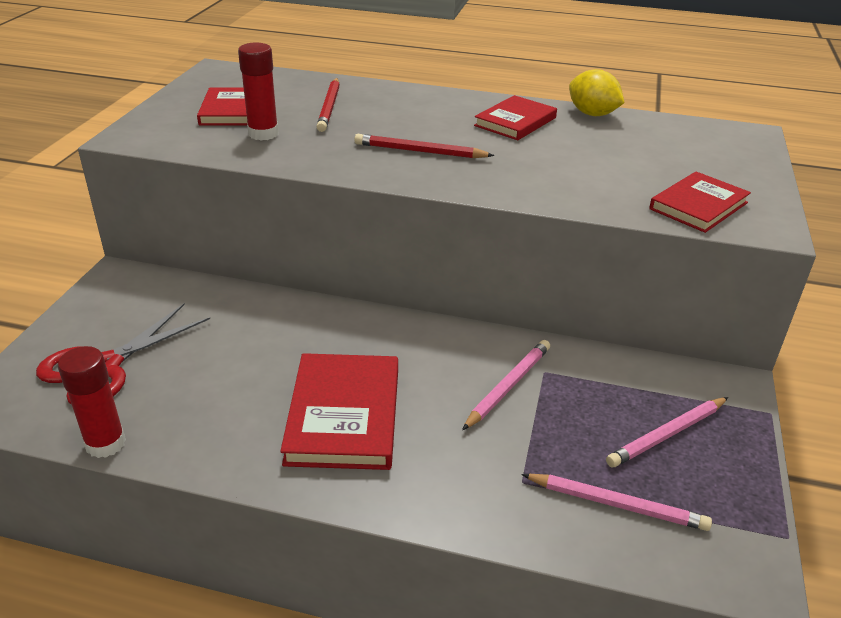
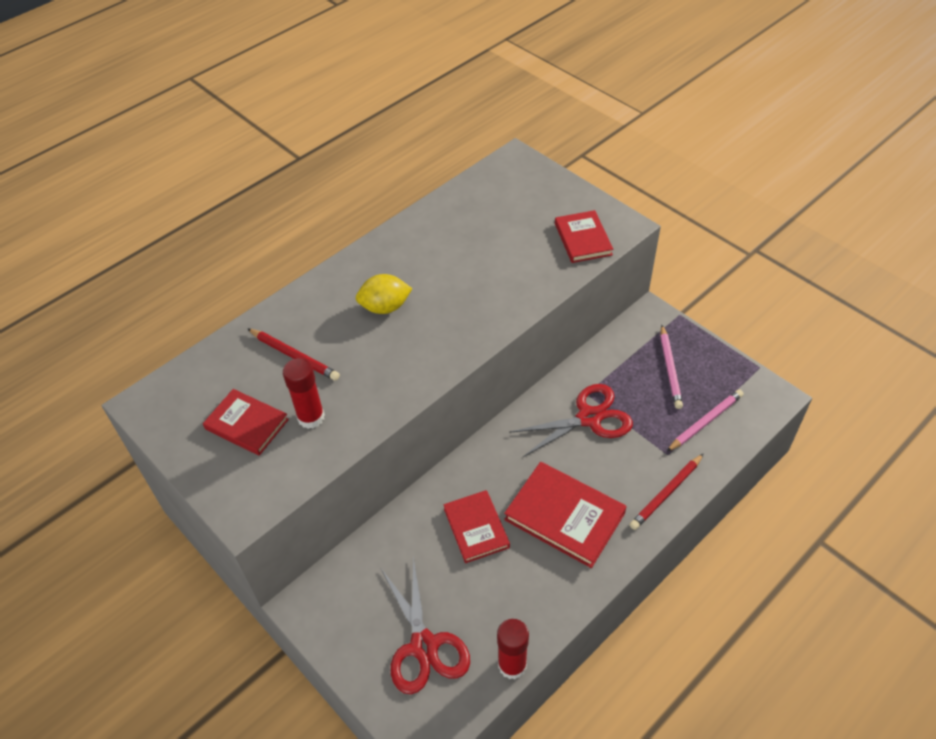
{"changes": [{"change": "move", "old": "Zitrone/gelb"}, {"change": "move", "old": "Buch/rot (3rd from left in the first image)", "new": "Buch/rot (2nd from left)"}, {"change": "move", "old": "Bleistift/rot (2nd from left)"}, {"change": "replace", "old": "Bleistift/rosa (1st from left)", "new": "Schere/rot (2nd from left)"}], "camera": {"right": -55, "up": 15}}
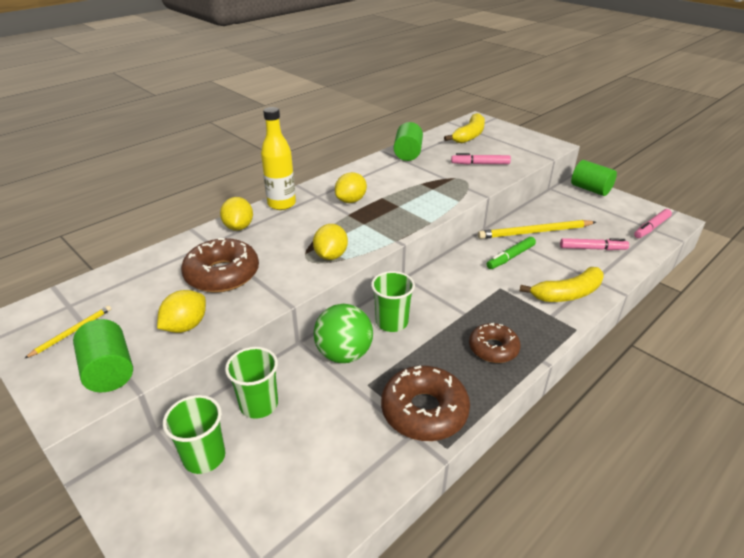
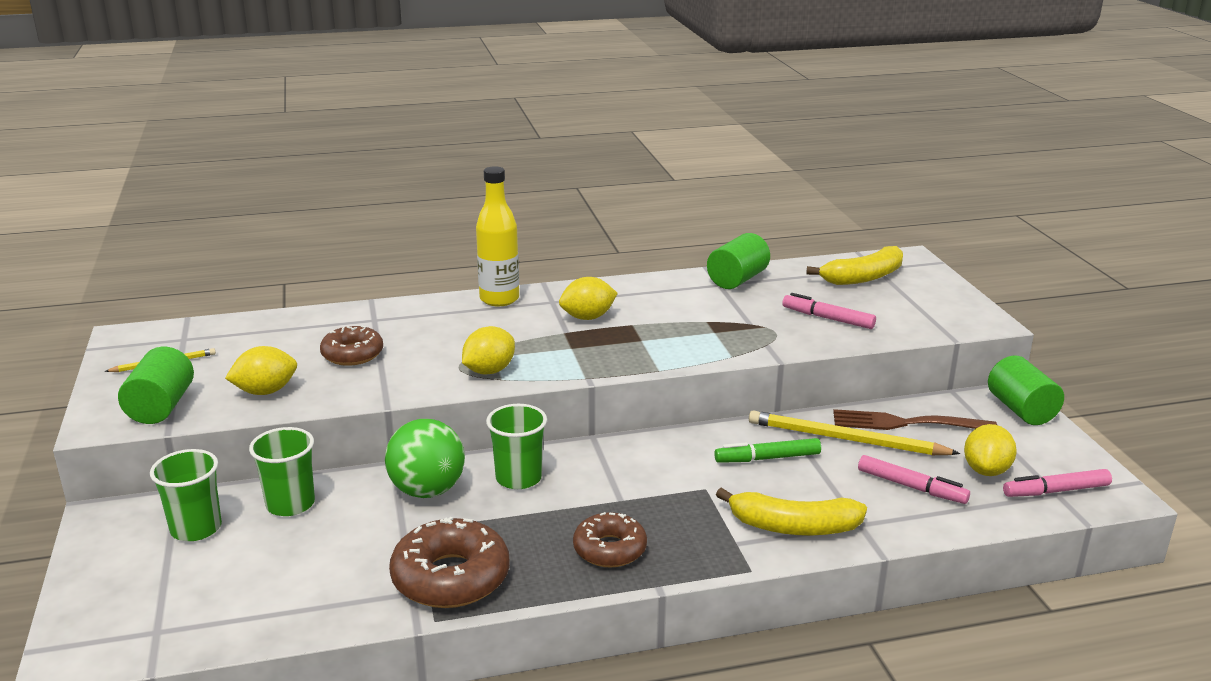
{"changes": [{"change": "move", "old": "Zitrone/gelb (2nd from left in the first image)", "new": "Zitrone/gelb (4th from left)"}, {"change": "resize", "old": "Donut/braun (1st from left)", "factor": 0.65}, {"change": "insert", "new": "Gabel/braun"}], "camera": {"right": 30, "up": -10}}
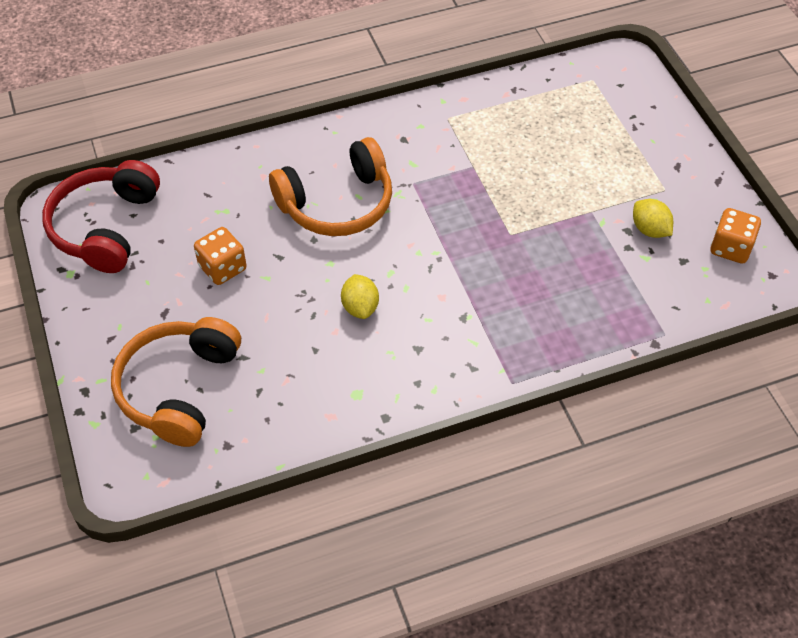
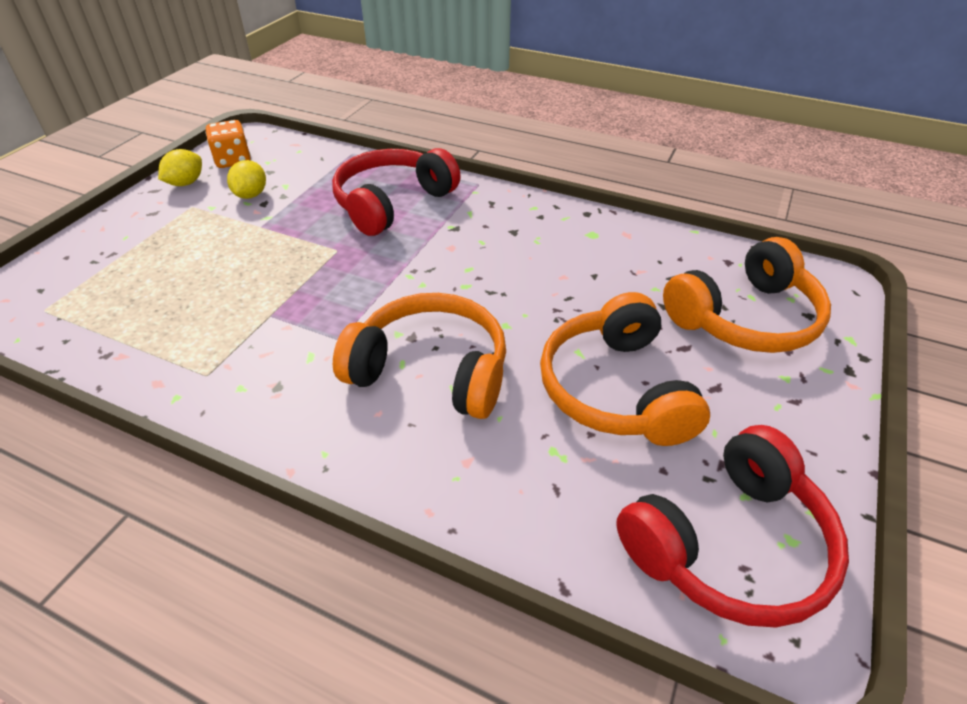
{"changes": [{"change": "replace", "old": "Spielwürfel/orange (1st from left)", "new": "Kopfhörer/orange (2nd from left)"}, {"change": "move", "old": "Zitrone/gelb (1st from left)"}, {"change": "insert", "new": "Kopfhörer/rot (1st from left)"}], "camera": {"right": -135, "up": -10}}
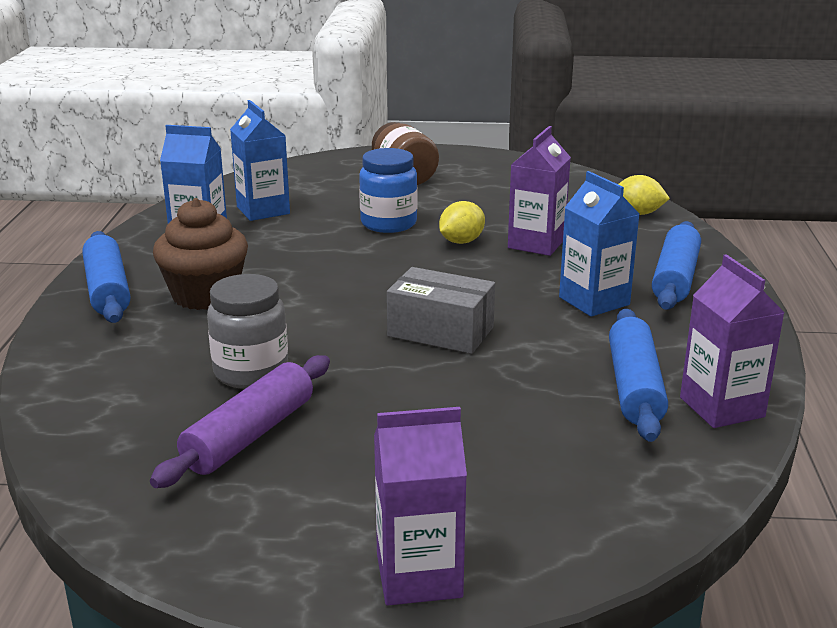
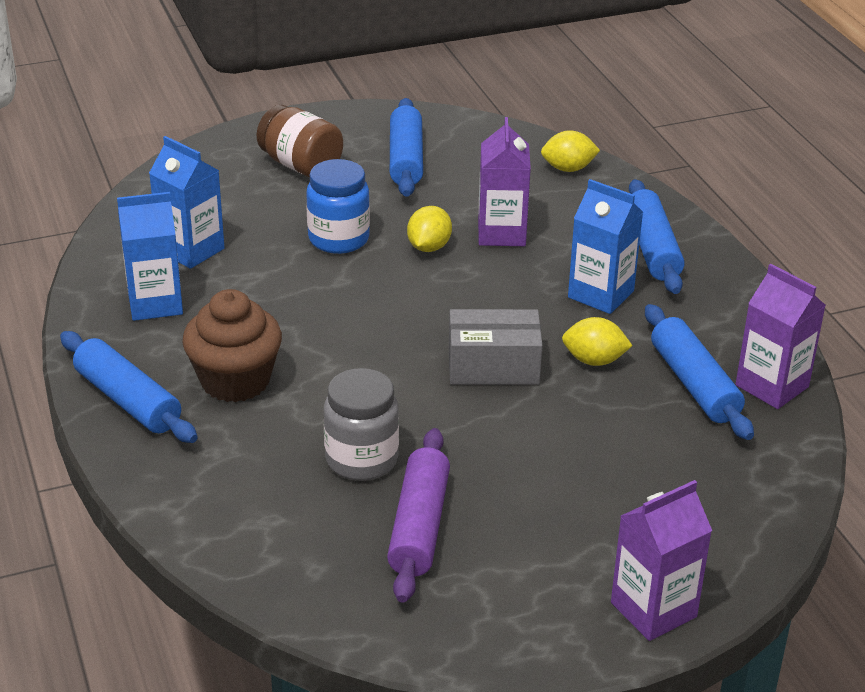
{"changes": [{"change": "insert", "new": "Nudelholz/blau (2nd from left)"}, {"change": "insert", "new": "Zitrone/gelb (3rd from left)"}], "camera": {"right": -25, "up": 10}}
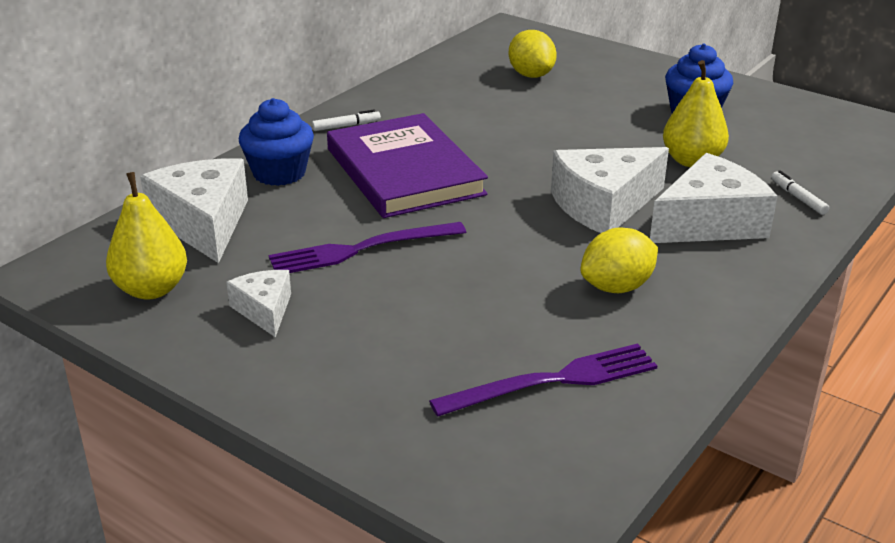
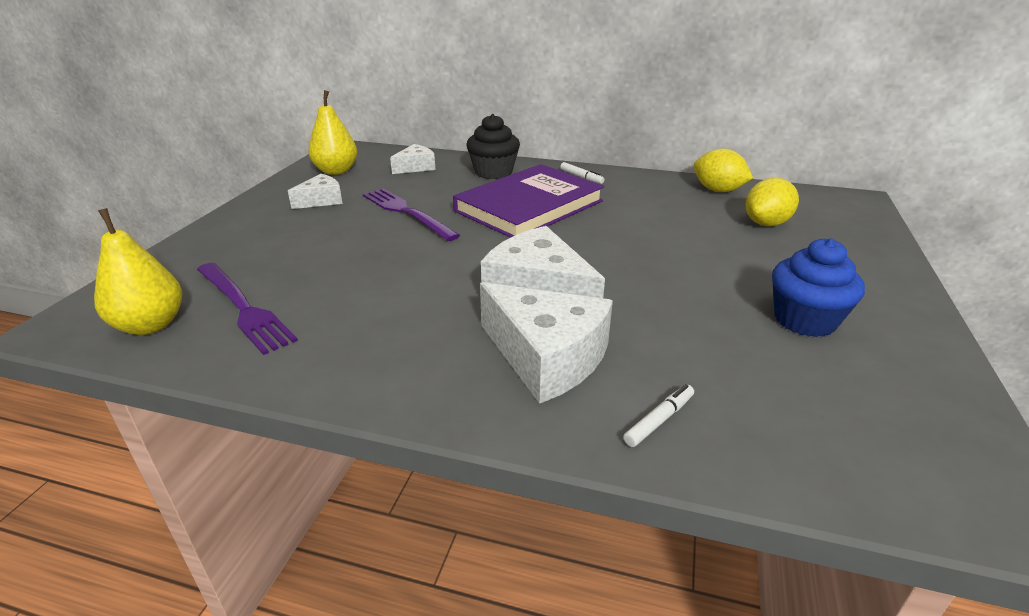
{"changes": [{"change": "move", "old": "Birne/gelb (2nd from left in the first image)", "new": "Birne/gelb (1st from left)"}, {"change": "recolor", "old": "Muffin/blau (1st from left)", "new": "Muffin/schwarz"}, {"change": "resize", "old": "Käse/weiß (1st from left in the first image)", "factor": 0.55}, {"change": "move", "old": "Zitrone/gelb (2nd from left in the first image)", "new": "Zitrone/gelb (1st from left)"}], "camera": {"right": 70, "up": 0}}
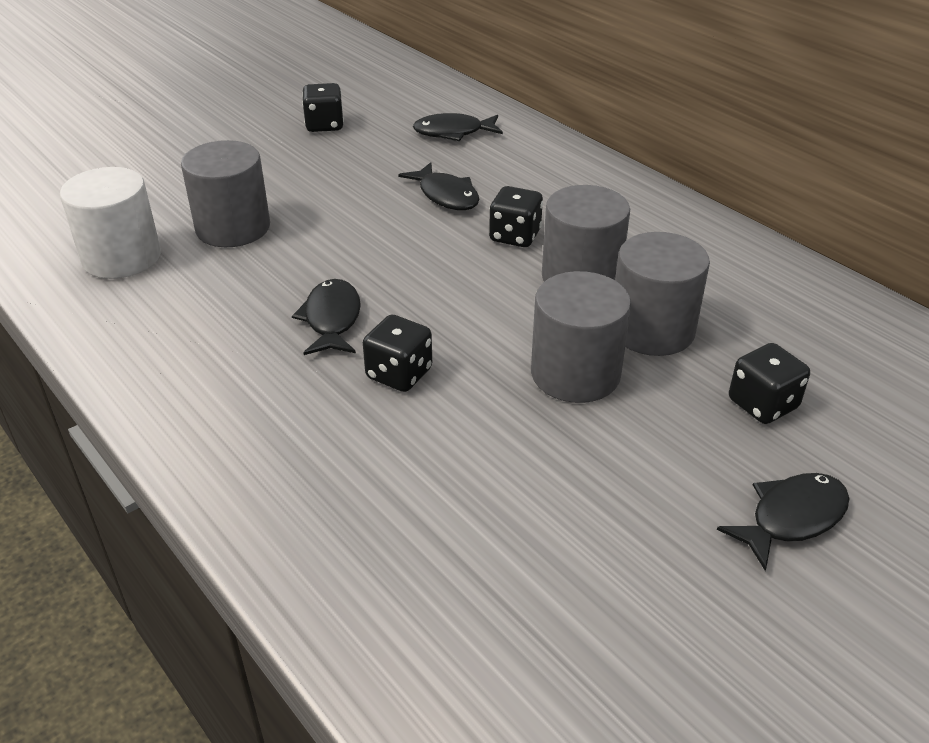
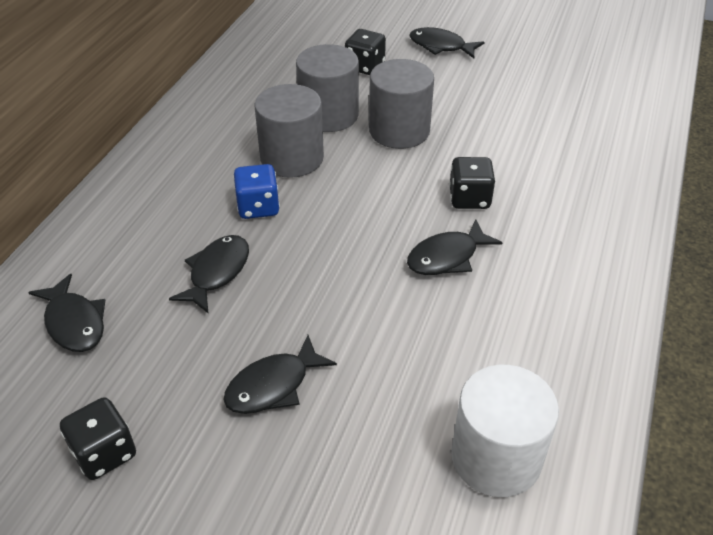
{"changes": [{"change": "delete", "old": "Vollzylinder/grau (1st from left)"}, {"change": "recolor", "old": "Spielwürfel/schwarz (3rd from left)", "new": "Spielwürfel/blau"}, {"change": "insert", "new": "Fisch/schwarz (3rd from left)"}], "camera": {"right": -120, "up": 5}}
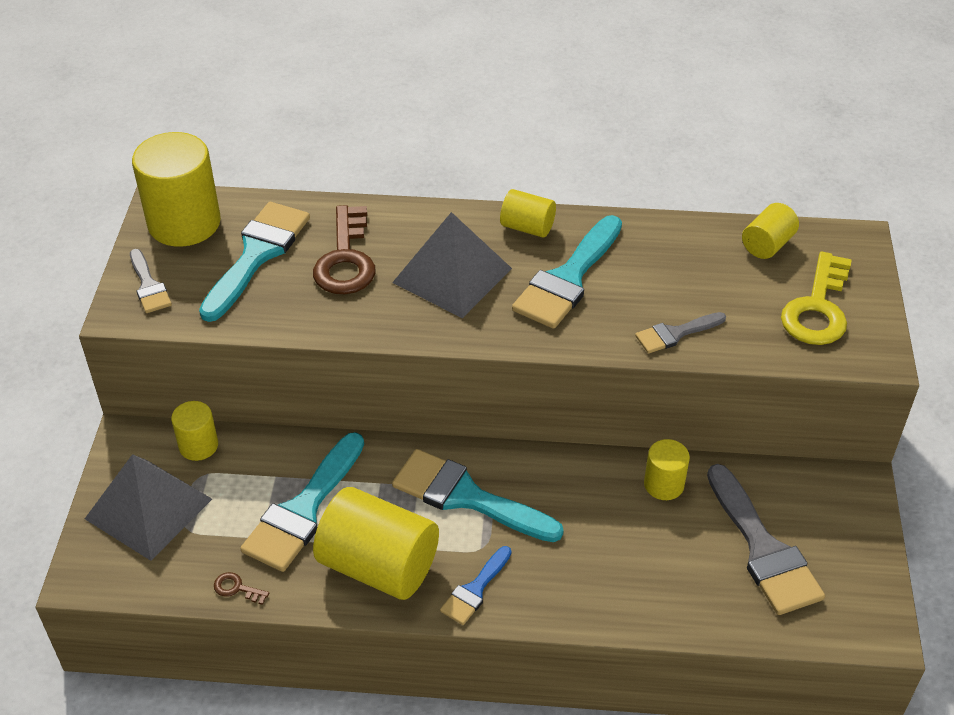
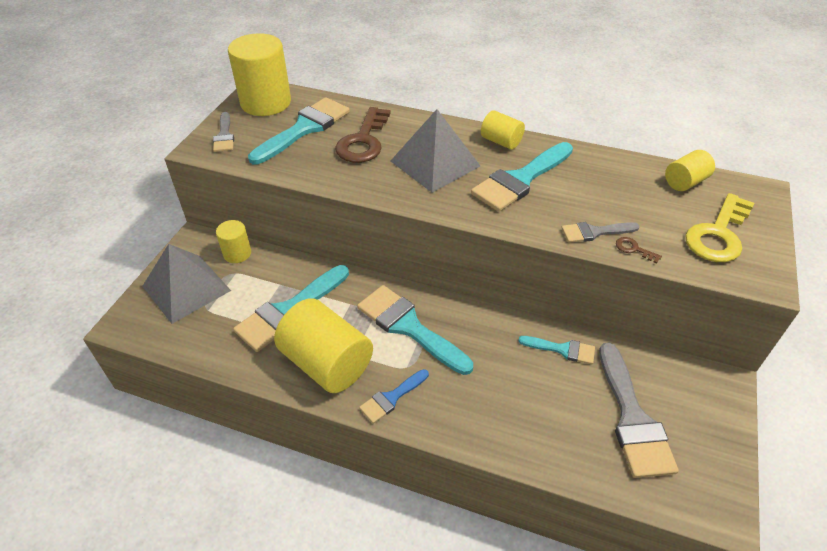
{"changes": [{"change": "replace", "old": "Vollzylinder/gelb (5th from left)", "new": "Pinsel/türkis (5th from left)"}, {"change": "move", "old": "Schlüssel/braun (1st from left in the first image)", "new": "Schlüssel/braun (2nd from left)"}], "camera": {"right": 15, "up": 0}}
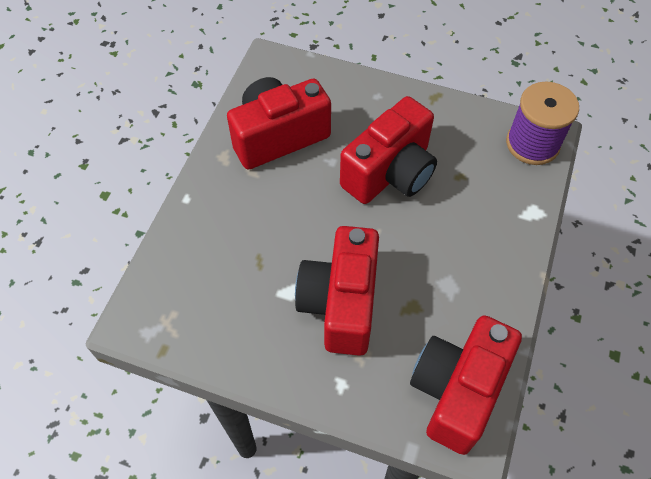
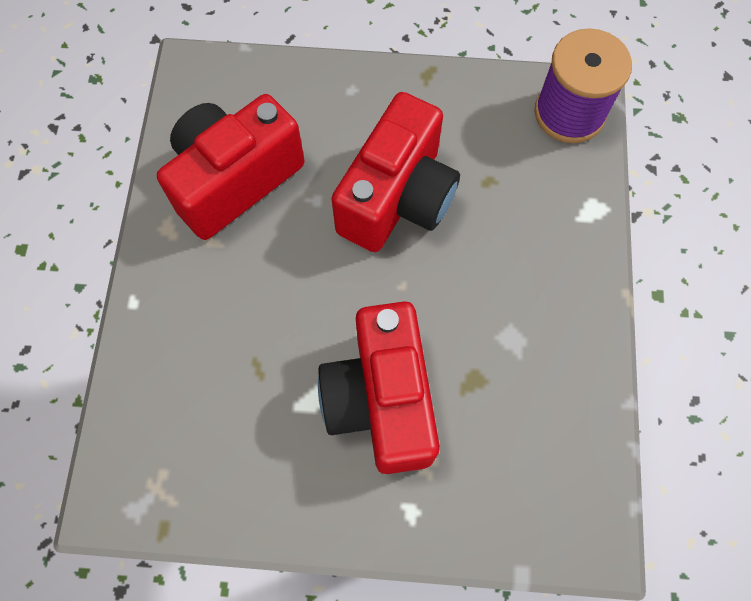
{"changes": [{"change": "delete", "old": "Kamera/rot (4th from left)"}], "camera": {"right": -15, "up": 10}}
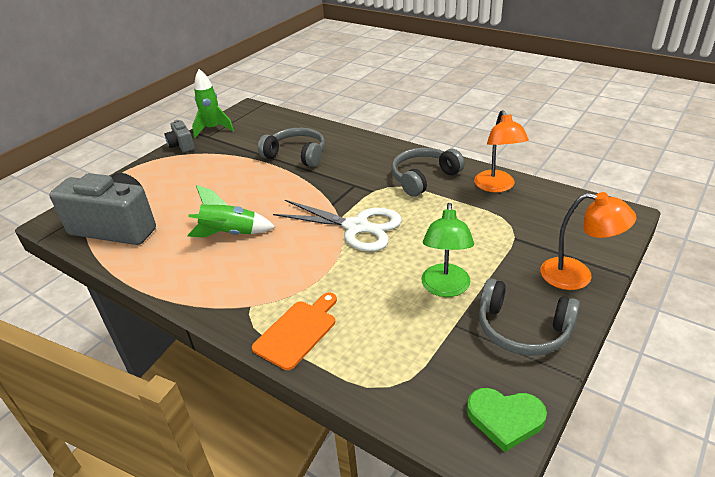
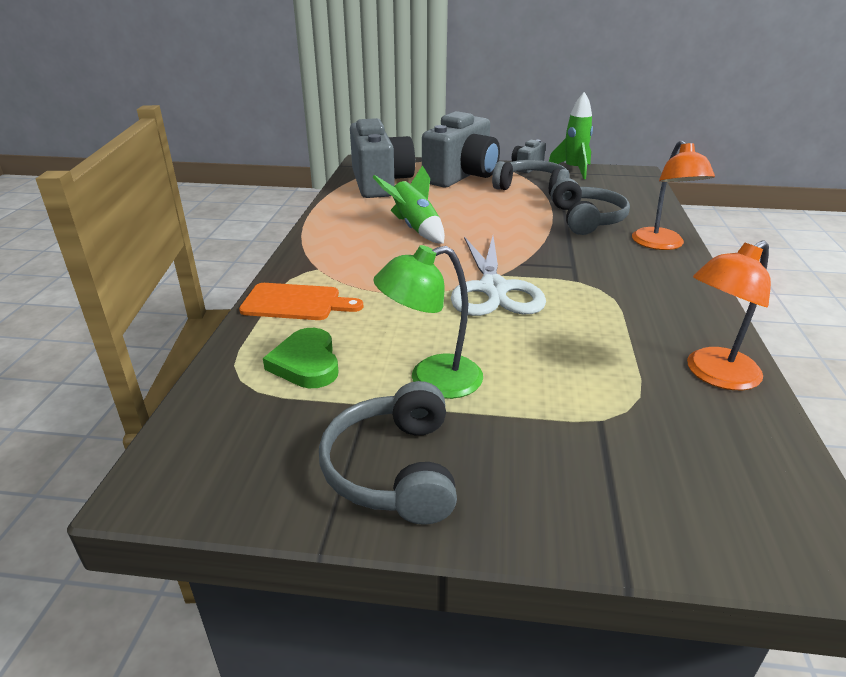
{"changes": [{"change": "move", "old": "Kopfhörer/grau (2nd from left)"}, {"change": "move", "old": "Lampe/orange (2nd from left in the first image)", "new": "Lampe/orange (1st from left)"}, {"change": "move", "old": "Herz/grün"}, {"change": "insert", "new": "Kamera/grau (2nd from left)"}], "camera": {"right": 60, "up": -5}}
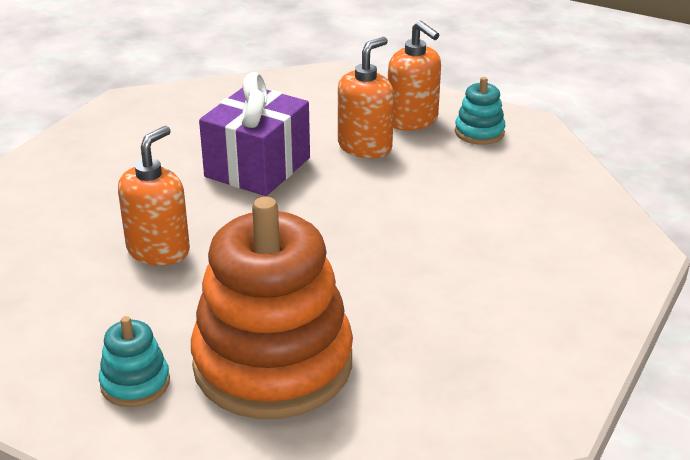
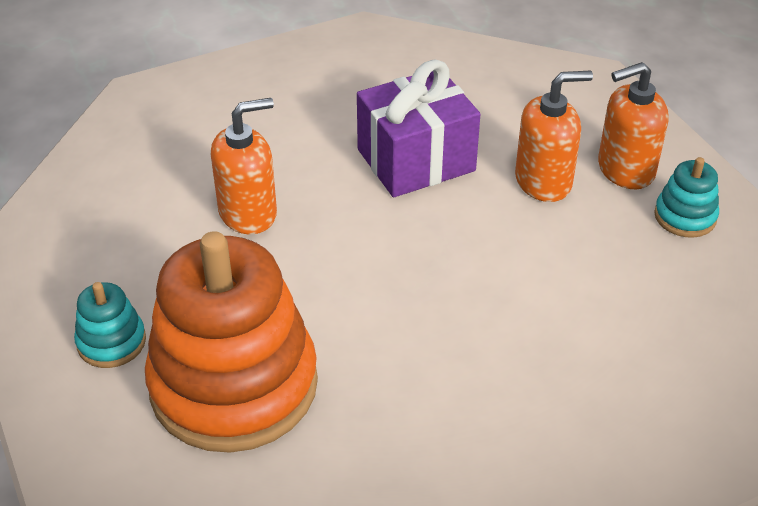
{"changes": [{"change": "rotate", "old": "Seifenspender/orange (3rd from left)", "degrees": 75}], "camera": {"right": 35, "up": 10}}
